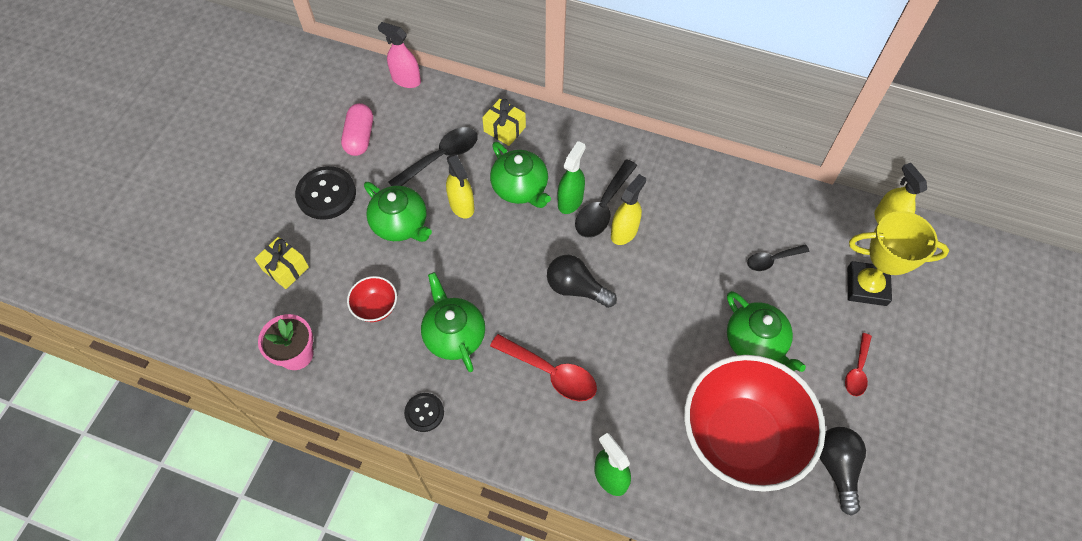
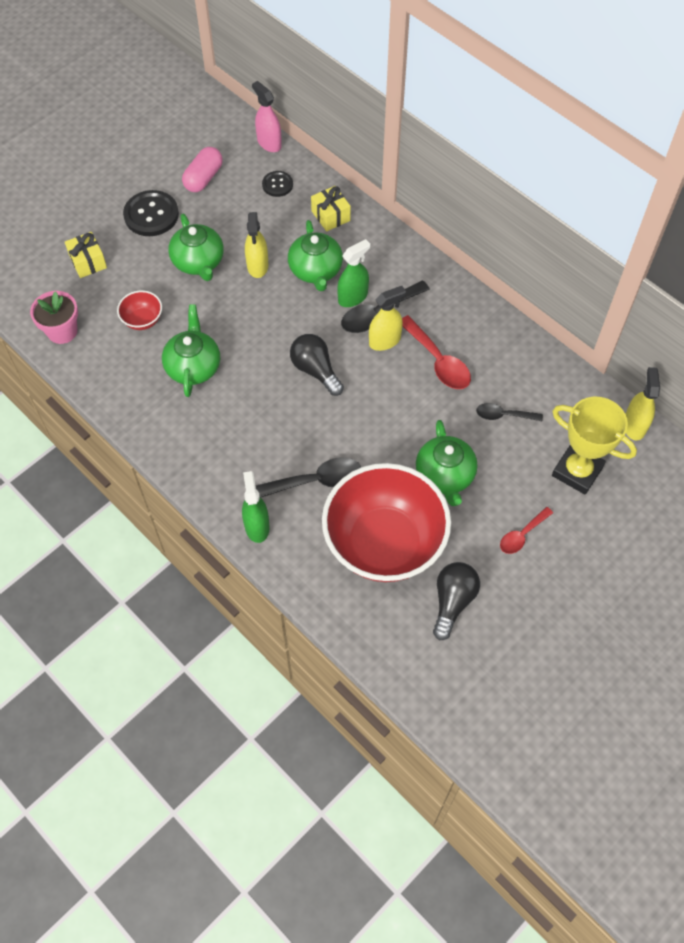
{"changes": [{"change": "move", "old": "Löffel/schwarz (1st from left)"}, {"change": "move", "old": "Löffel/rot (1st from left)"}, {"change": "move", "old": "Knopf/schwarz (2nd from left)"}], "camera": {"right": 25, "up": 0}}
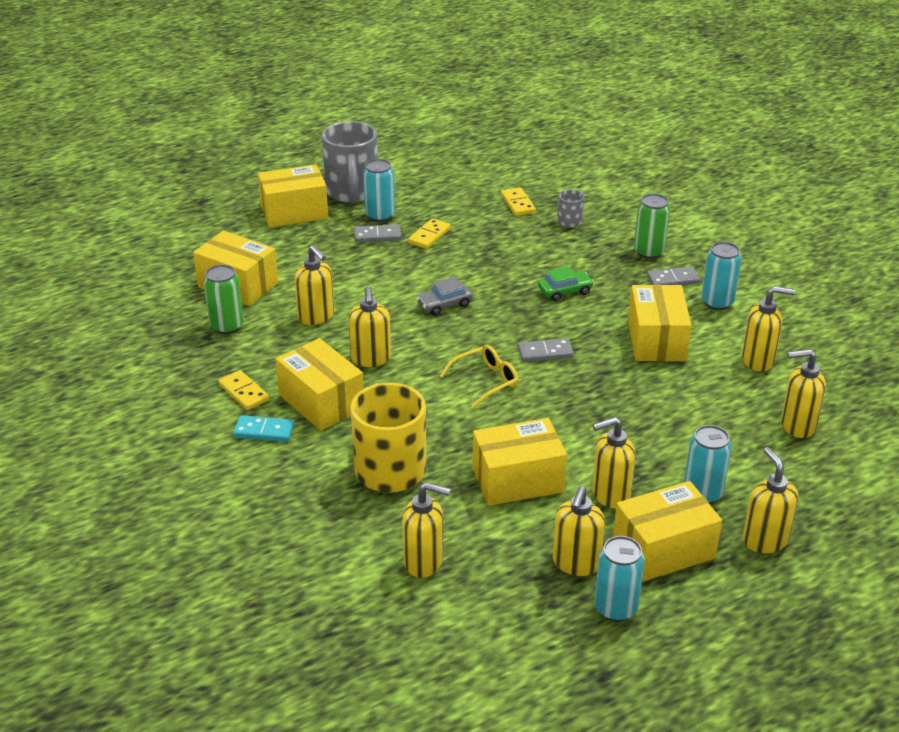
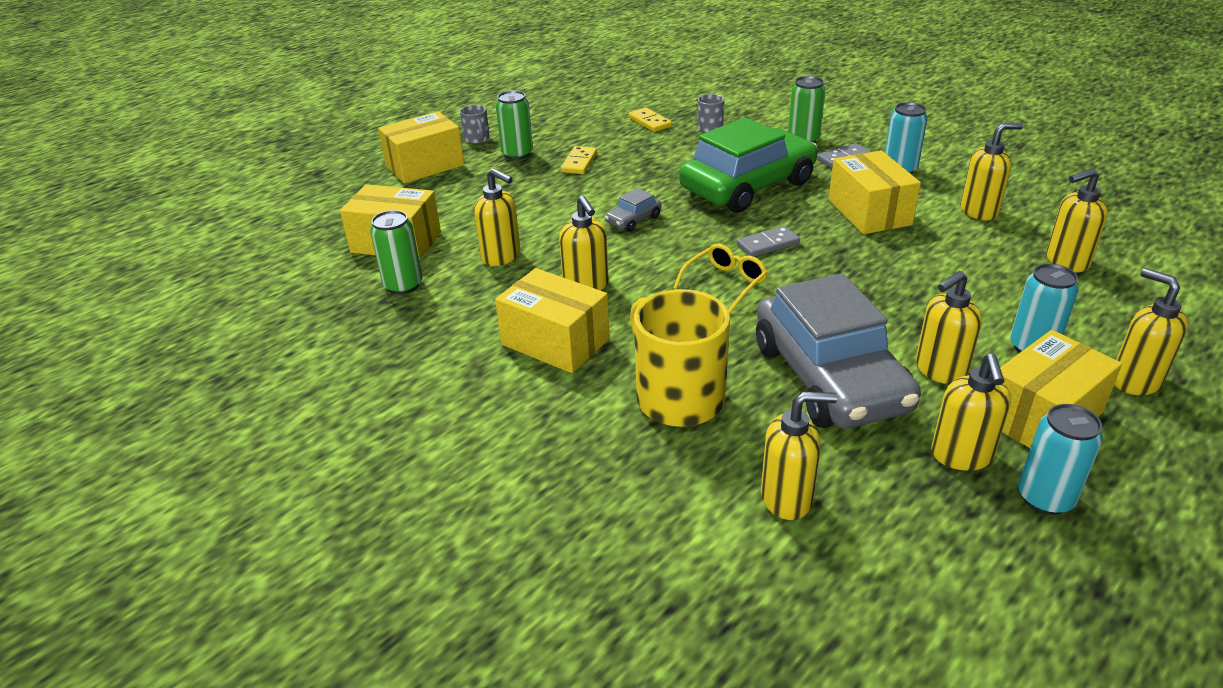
{"changes": [{"change": "resize", "old": "Tasse/grau (1st from left)", "factor": 0.45}, {"change": "recolor", "old": "Dose/türkis (1st from left)", "new": "Dose/grün (2nd from left)"}, {"change": "delete", "old": "Dominostein/grau (1st from left)"}, {"change": "resize", "old": "Auto/grün", "factor": 2.49}, {"change": "delete", "old": "Dominostein/gelb (1st from left)"}, {"change": "delete", "old": "Dominostein/türkis"}, {"change": "replace", "old": "Schachtel/gelb (4th from left)", "new": "Auto/grau (2nd from left)"}], "camera": {"right": -15, "up": 0}}
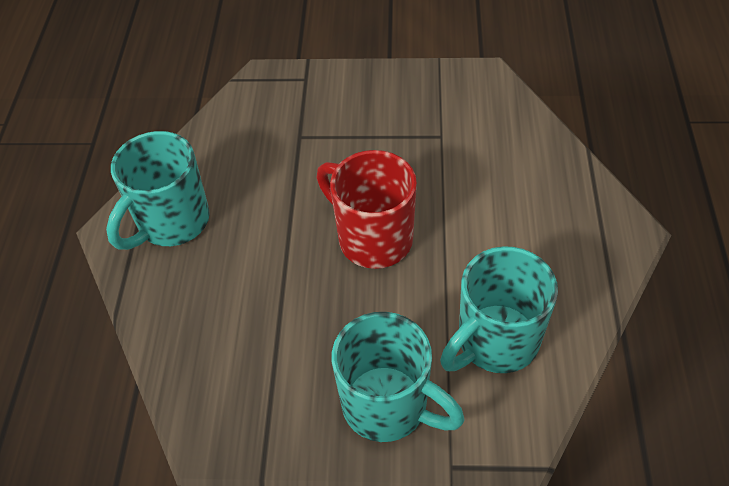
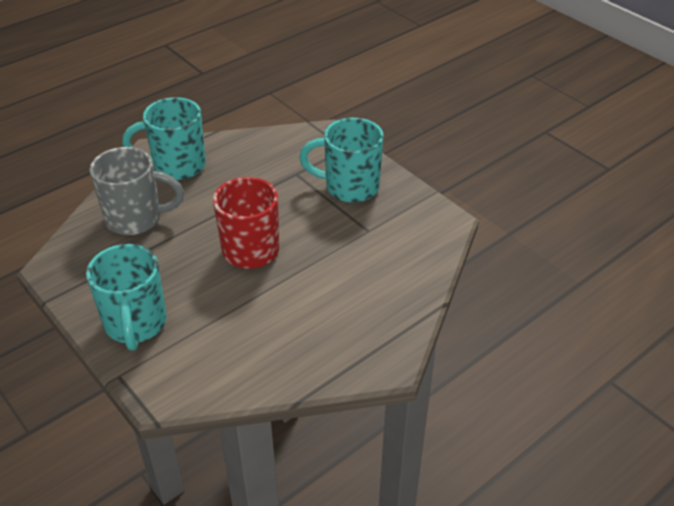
{"changes": [{"change": "move", "old": "Tasse/türkis (3rd from left)"}, {"change": "insert", "new": "Tasse/grau"}], "camera": {"right": 45, "up": -10}}
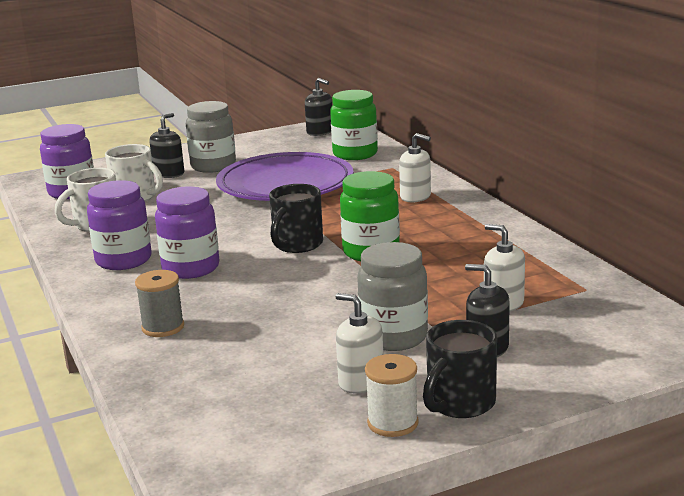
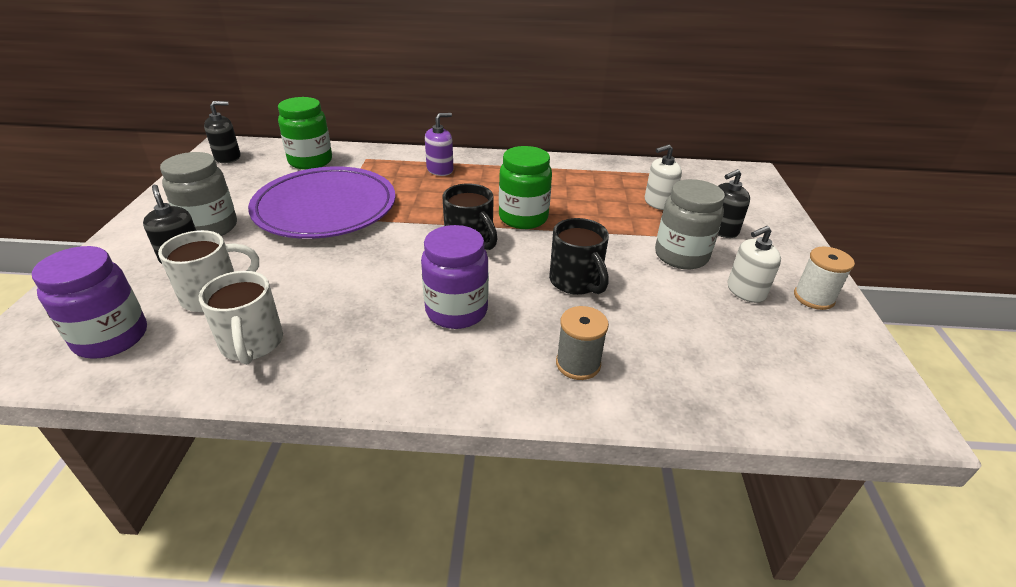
{"changes": [{"change": "recolor", "old": "Seifenspender/weiß (2nd from left)", "new": "Seifenspender/lila"}, {"change": "delete", "old": "Einmachglas/lila (2nd from left)"}, {"change": "move", "old": "Tasse/schwarz (2nd from left)"}], "camera": {"right": -65, "up": 15}}
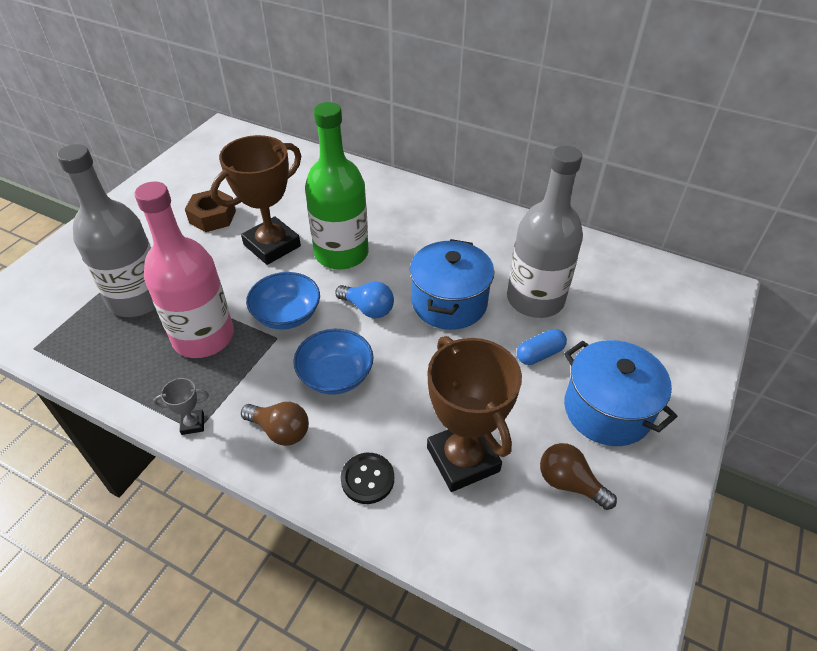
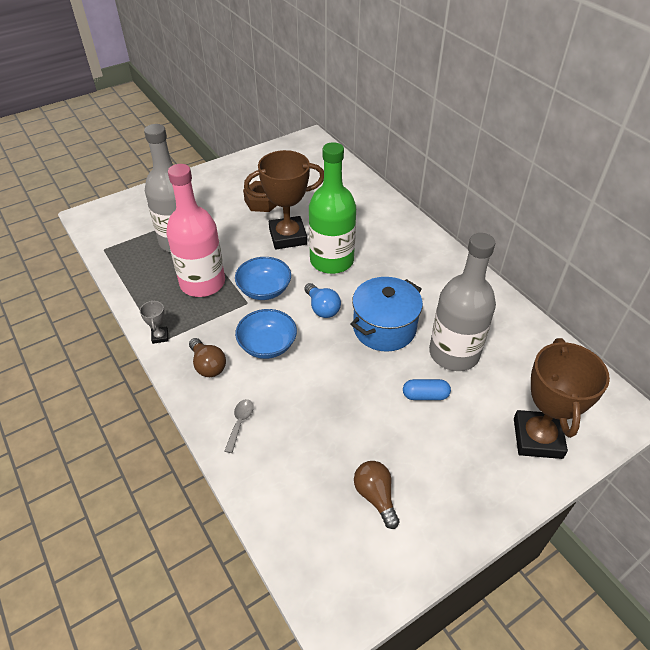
{"changes": [{"change": "move", "old": "Pokal/braun (2nd from left)"}, {"change": "delete", "old": "Kochtopf/blau (2nd from left)"}, {"change": "rotate", "old": "Pokal/grau", "degrees": 60}, {"change": "replace", "old": "Knopf/schwarz", "new": "Löffel/grau"}], "camera": {"right": 30, "up": 0}}
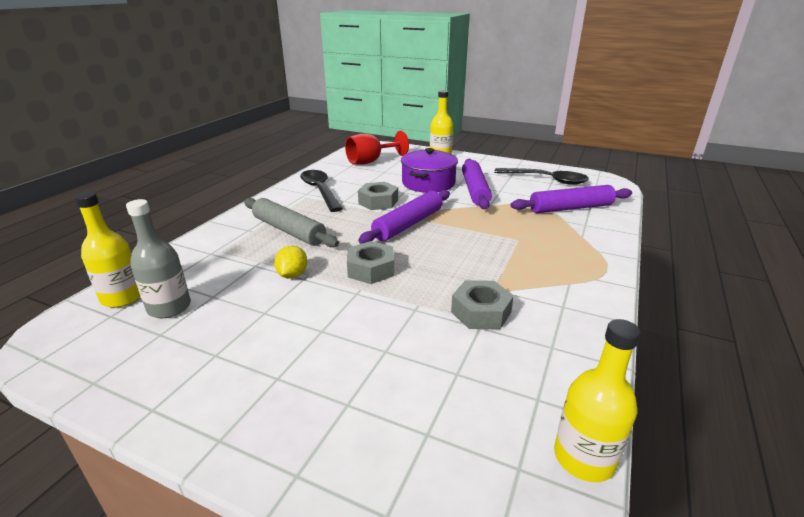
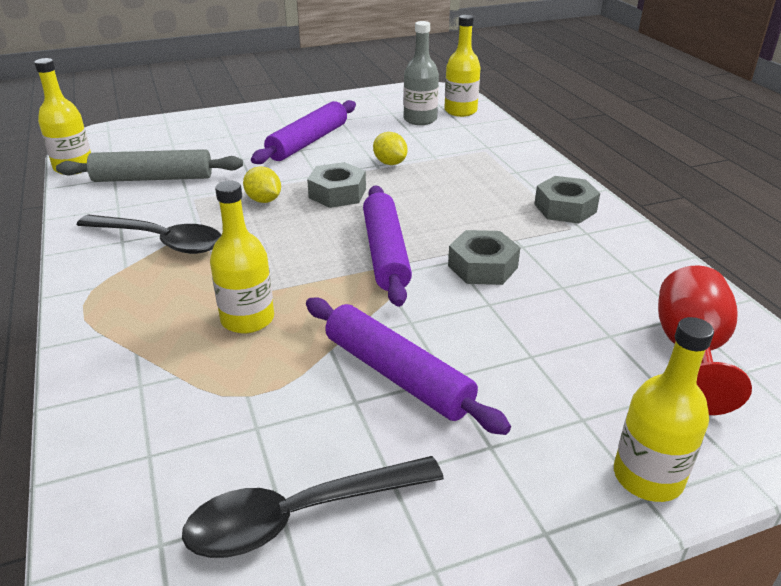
{"changes": [{"change": "delete", "old": "Kochtopf/lila"}, {"change": "move", "old": "Löffel/schwarz (1st from left)"}, {"change": "move", "old": "Nudelholz/lila (3rd from left in the first image)", "new": "Nudelholz/lila (1st from left)"}, {"change": "move", "old": "Nudelholz/grau"}, {"change": "move", "old": "Sechskantmutter/grau (3rd from left)"}, {"change": "insert", "new": "Zitrone/gelb (1st from left)"}, {"change": "insert", "new": "Flasche/gelb (2nd from left)"}], "camera": {"right": 135, "up": 5}}
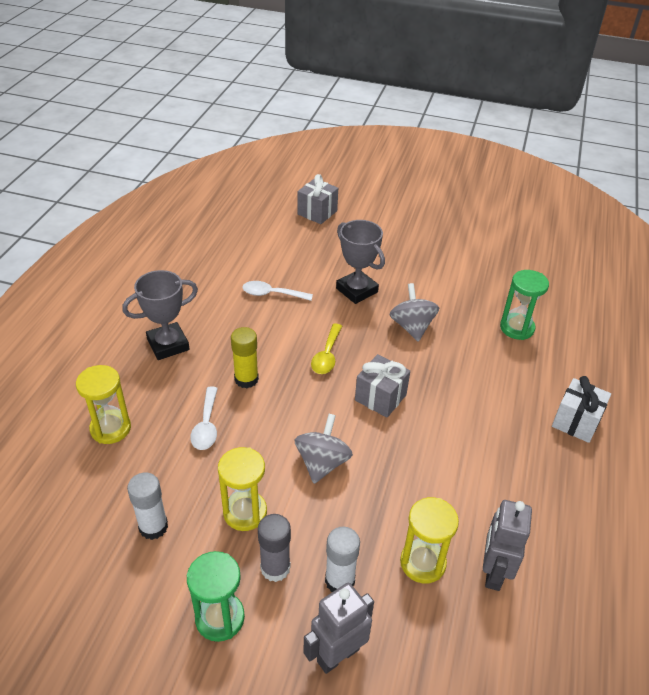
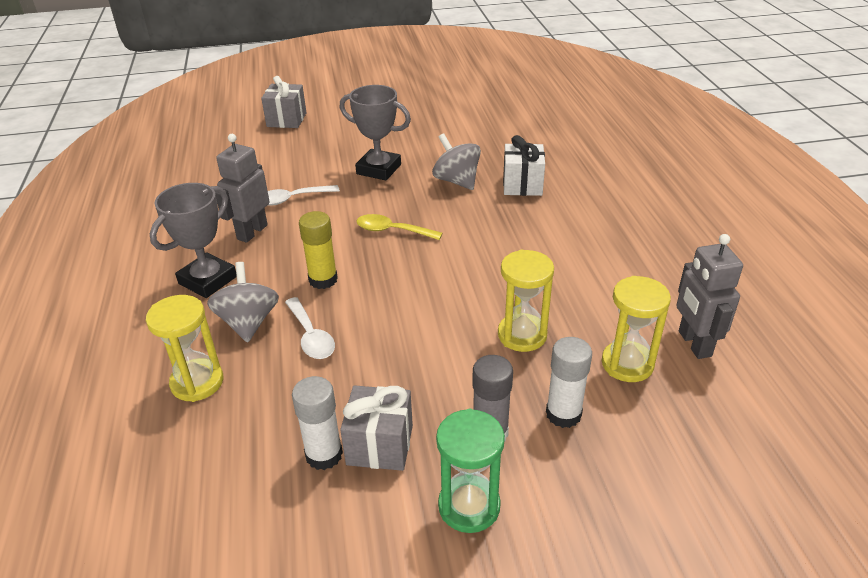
{"changes": [{"change": "delete", "old": "Sanduhr/grün (2nd from left)"}, {"change": "rotate", "old": "Löffel/gelb", "degrees": 120}, {"change": "move", "old": "Geschenk/grau (2nd from left)"}, {"change": "move", "old": "Geschenk/weiß"}, {"change": "move", "old": "Kreisel/grau (1st from left)"}, {"change": "move", "old": "Sanduhr/gelb (2nd from left)"}, {"change": "move", "old": "Roboter/grau (1st from left)"}], "camera": {"right": -25, "up": -5}}
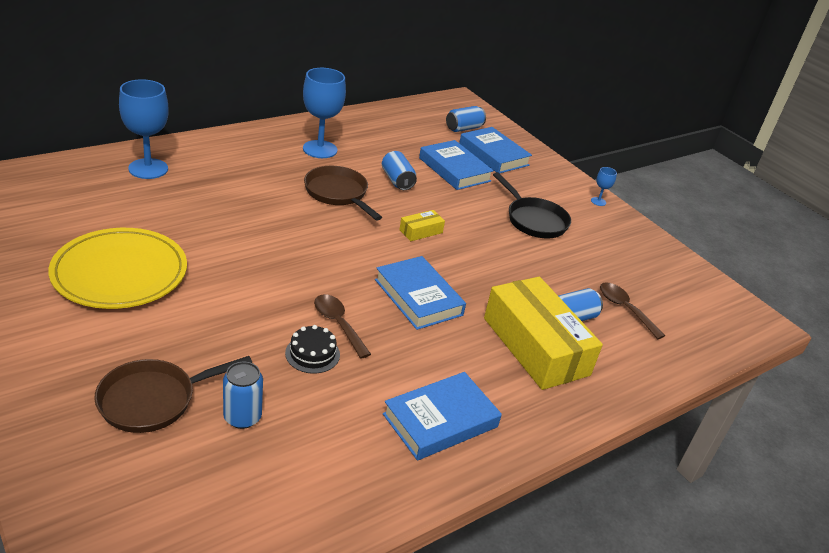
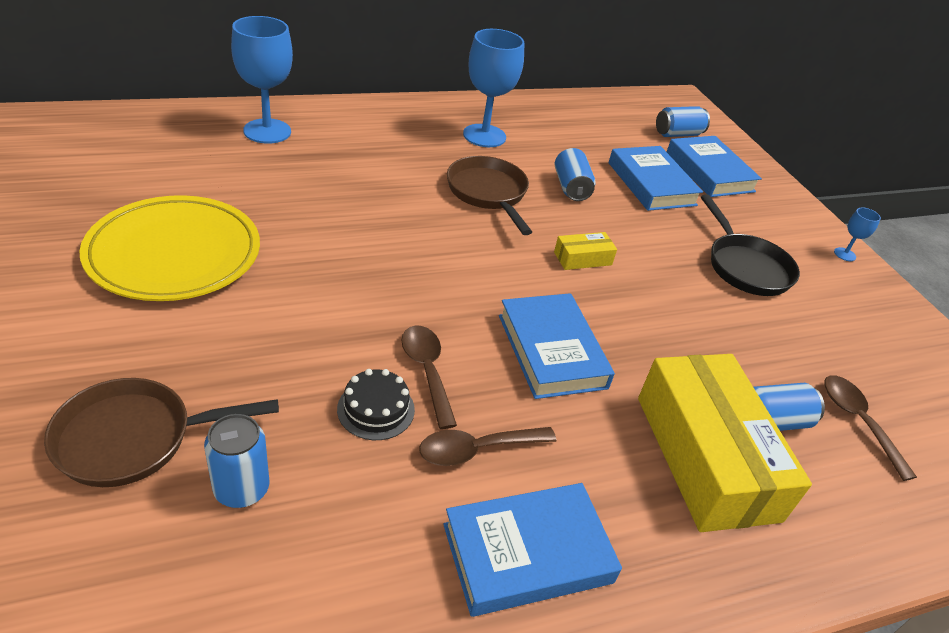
{"changes": [{"change": "insert", "new": "Löffel/braun (2nd from left)"}], "camera": {"right": 15, "up": 5}}
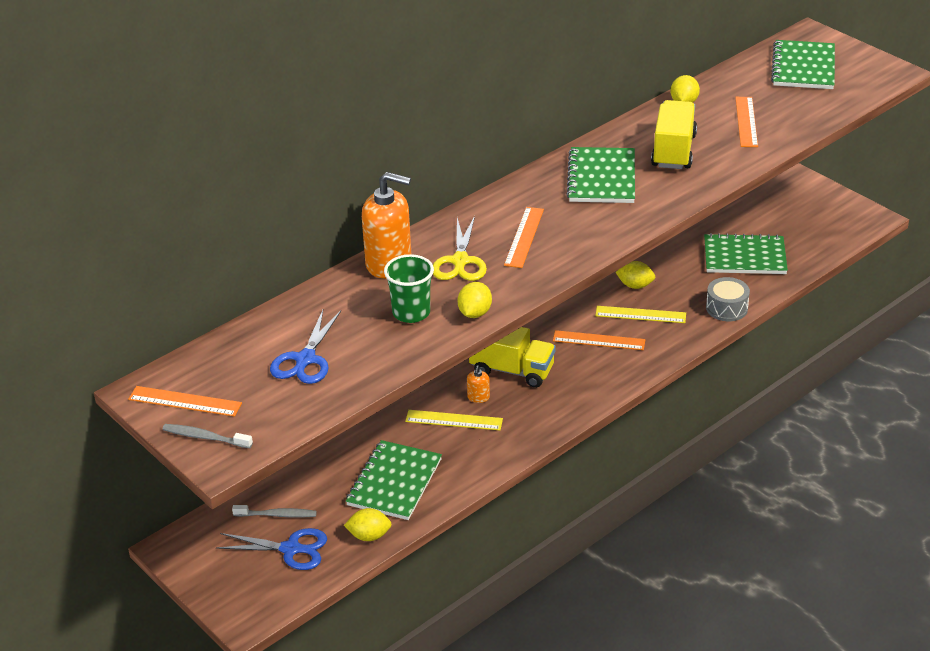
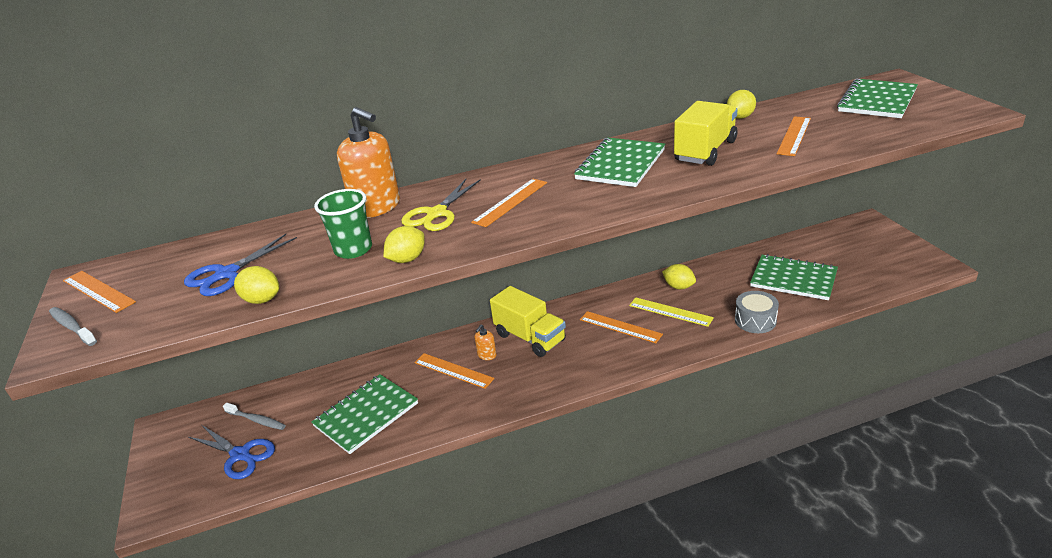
{"changes": [{"change": "recolor", "old": "Lineal/gelb (1st from left)", "new": "Lineal/orange (2nd from left)"}, {"change": "move", "old": "Zitrone/gelb (1st from left)"}], "camera": {"right": 25, "up": -5}}
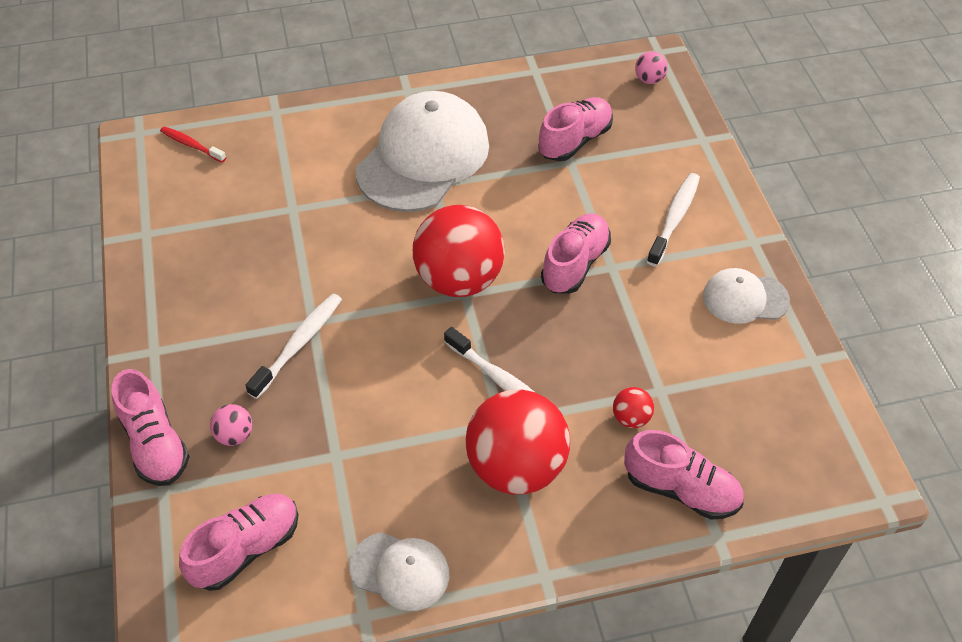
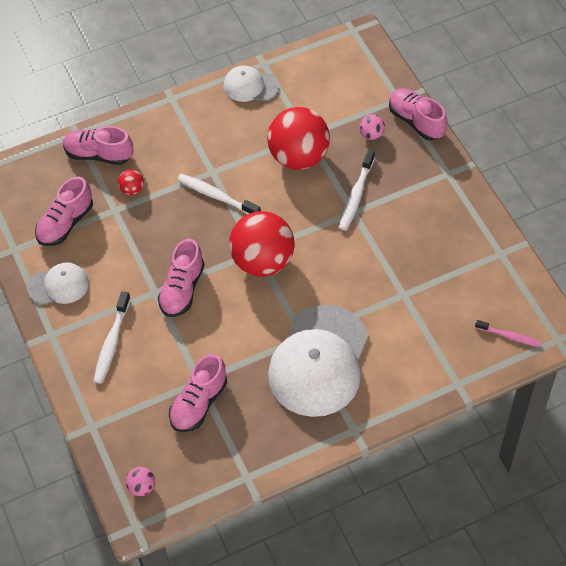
{"changes": [{"change": "recolor", "old": "Zahnbürste/rot", "new": "Zahnbürste/rosa"}, {"change": "move", "old": "Ball/rot (2nd from left in the first image)", "new": "Ball/rot (3rd from left)"}, {"change": "move", "old": "Schuh/rosa (2nd from left in the first image)", "new": "Schuh/rosa (1st from left)"}], "camera": {"right": 170, "up": 5}}
